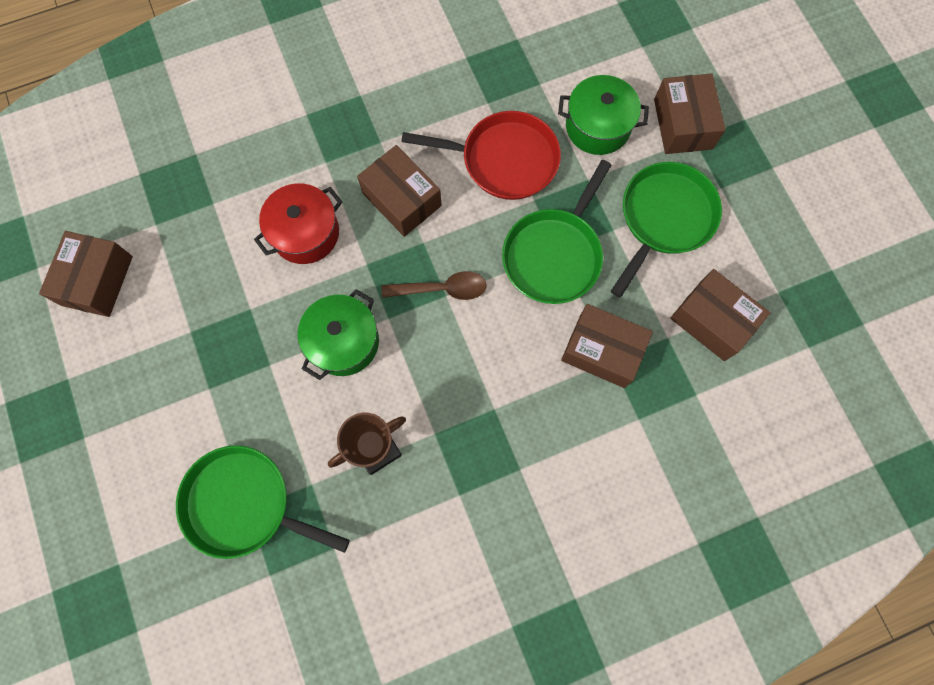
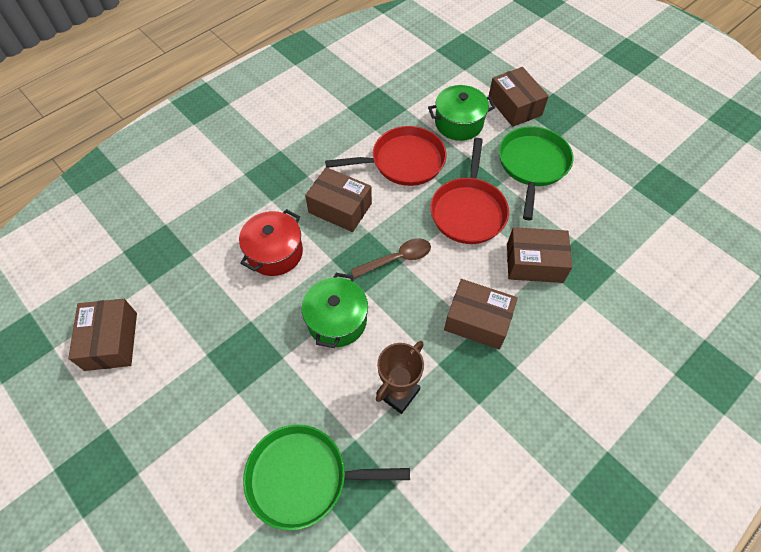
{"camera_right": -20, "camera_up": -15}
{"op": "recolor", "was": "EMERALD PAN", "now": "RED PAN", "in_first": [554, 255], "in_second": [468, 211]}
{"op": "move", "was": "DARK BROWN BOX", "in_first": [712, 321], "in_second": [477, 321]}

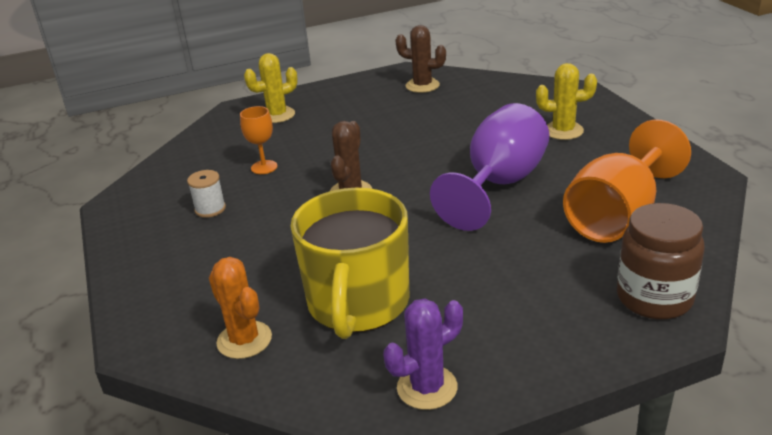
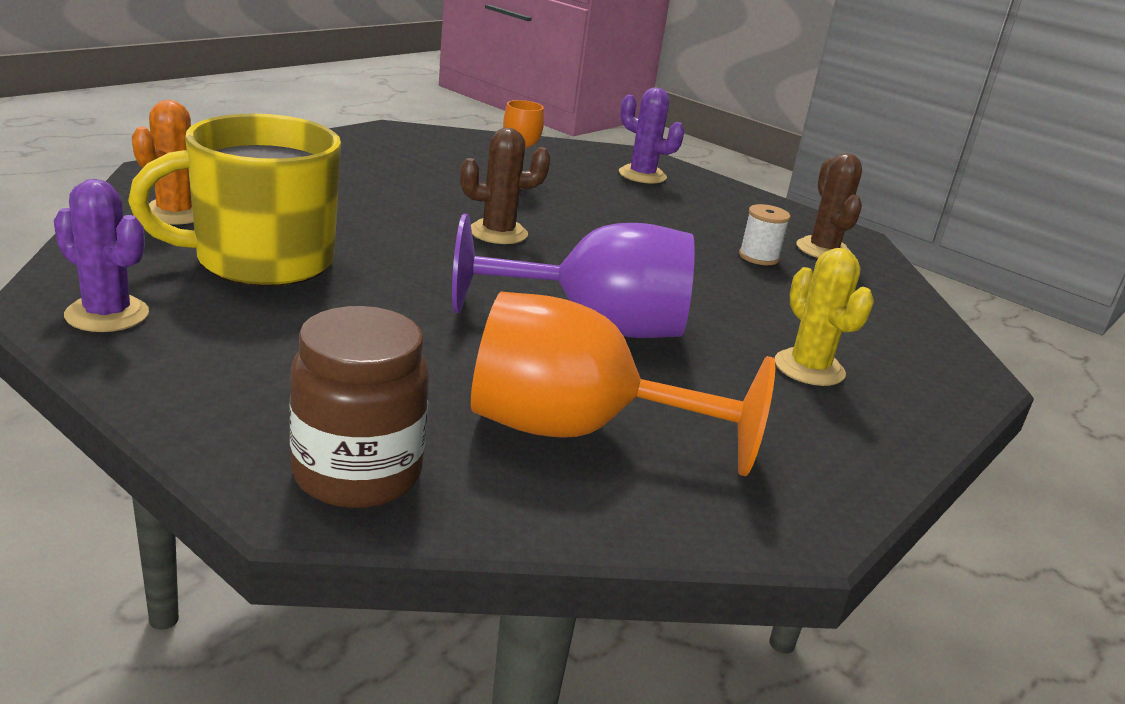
{"camera_right": 55, "camera_up": -5}
{"op": "recolor", "was": "BRIGHT YELLOW SAGUARO CACTUS", "now": "PURPLE SAGUARO CACTUS", "in_first": [277, 115], "in_second": [642, 175]}
{"op": "move", "was": "PURE WHITE SPOOL", "in_first": [210, 209], "in_second": [758, 257]}

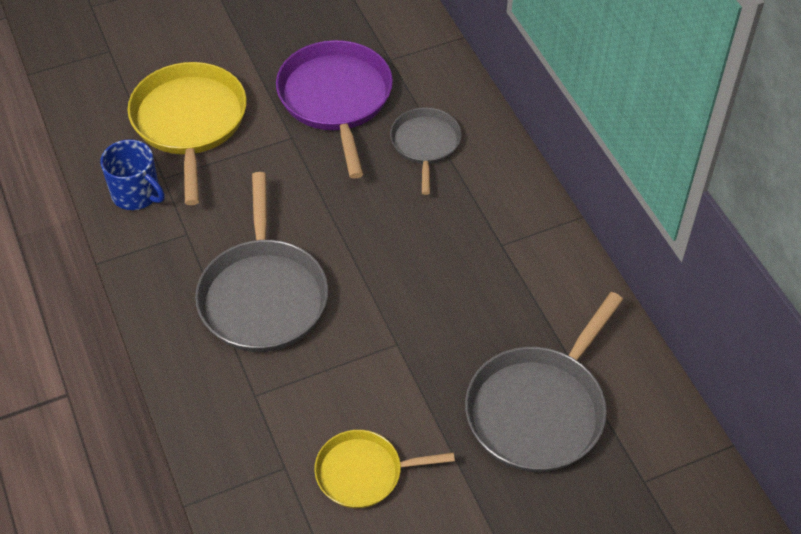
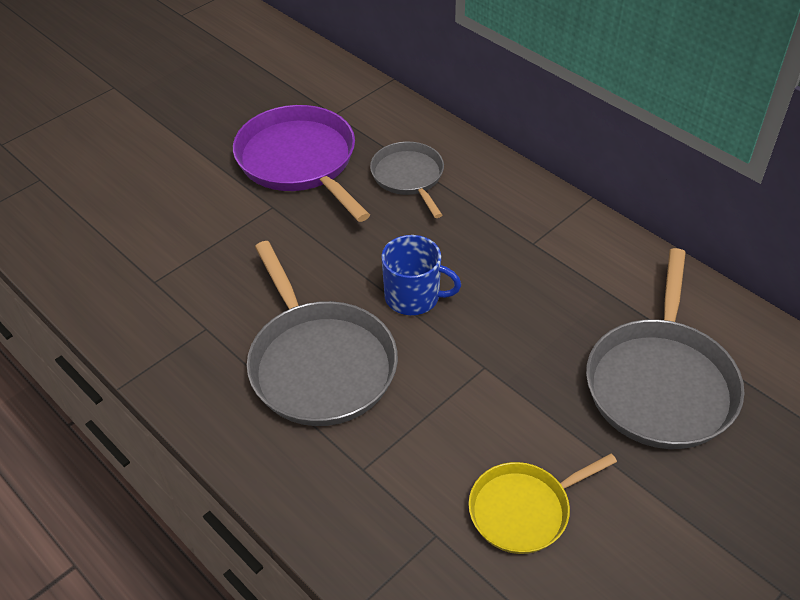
{"camera_right": -20, "camera_up": -5}
{"op": "move", "was": "COBALT TEA MUG", "in_first": [136, 193], "in_second": [414, 296]}
{"op": "delete", "was": "BRIGHT YELLOW PAN", "in_first": [189, 122]}

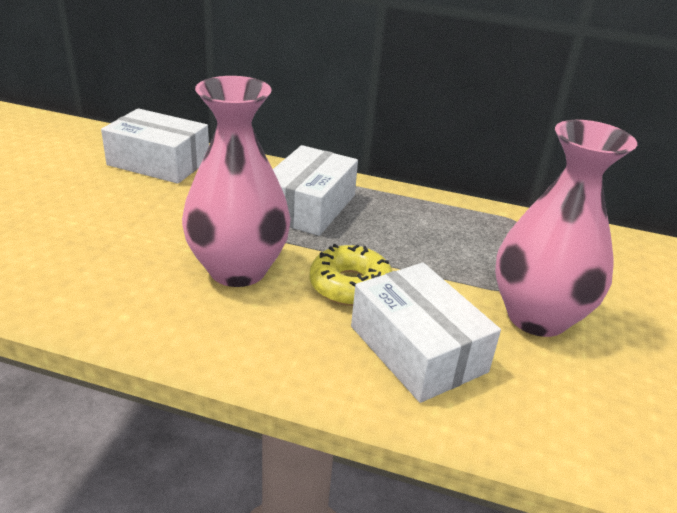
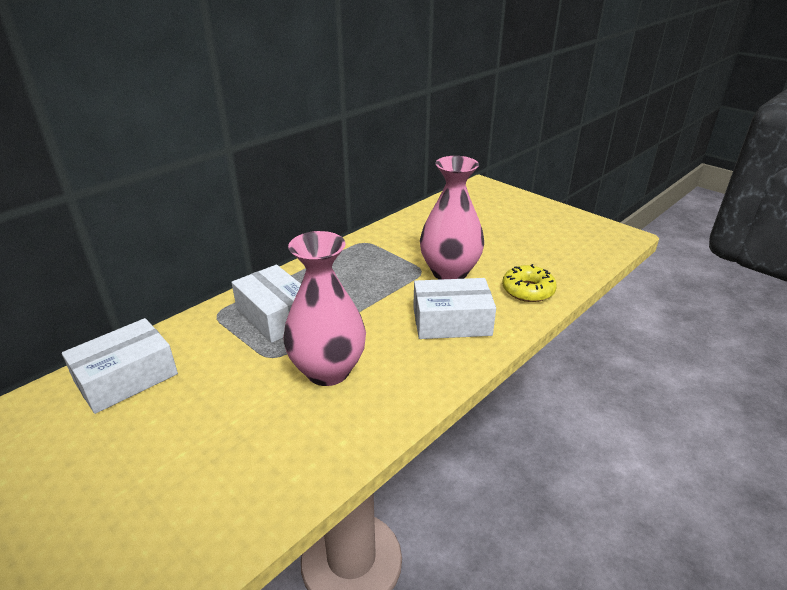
{"camera_right": -60, "camera_up": 0}
{"op": "move", "was": "BRIGHT YELLOW DOUGHNUT", "in_first": [350, 285], "in_second": [528, 290]}

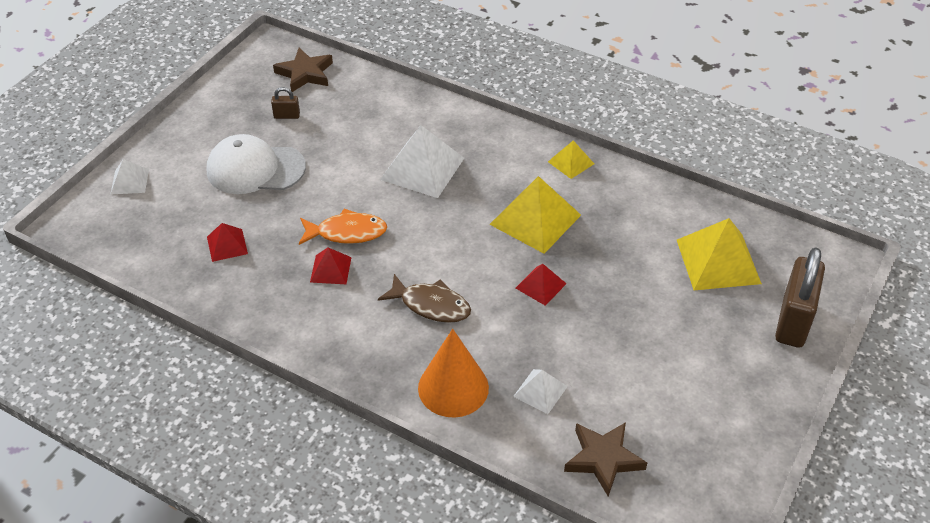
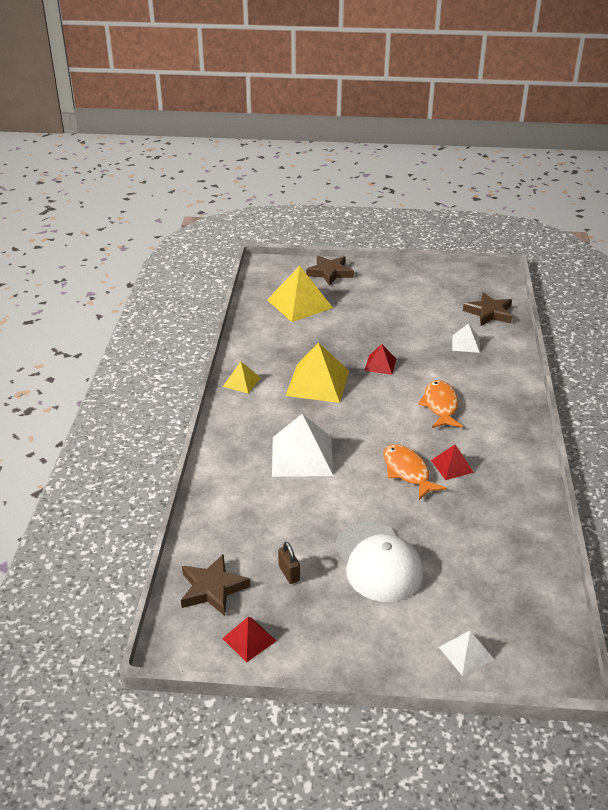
{"camera_right": -115, "camera_up": -10}
{"op": "move", "was": "RED PYRAMID", "in_first": [227, 245], "in_second": [249, 639]}
{"op": "replace", "was": "DARK BROWN LOCK", "now": "DARK BROWN STAR SHAPE", "in_first": [793, 321], "in_second": [330, 273]}
{"op": "recolor", "was": "DARK BROWN TOY FISH", "now": "ORANGE-COLOURED TOY FISH", "in_first": [431, 305], "in_second": [440, 406]}
{"op": "delete", "was": "ORANGE-COLOURED SOLID CONE", "in_first": [453, 387]}

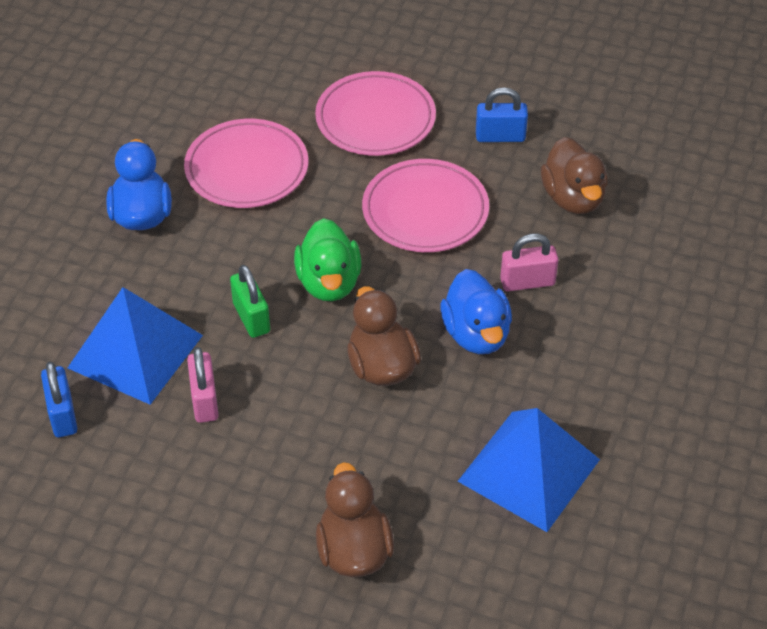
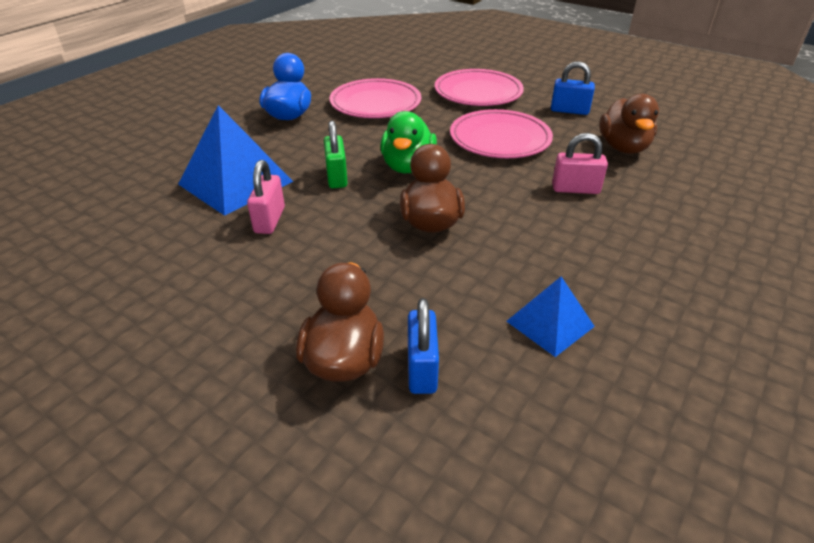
{"camera_right": 15, "camera_up": -10}
{"op": "move", "was": "COBALT LOCK", "in_first": [62, 415], "in_second": [422, 368]}
{"op": "resize", "was": "COBALT PYRAMID", "in_first": [529, 470], "in_second": [550, 324], "ratio": 0.57}
{"op": "delete", "was": "COBALT RUBBER DUCK", "in_first": [476, 334]}

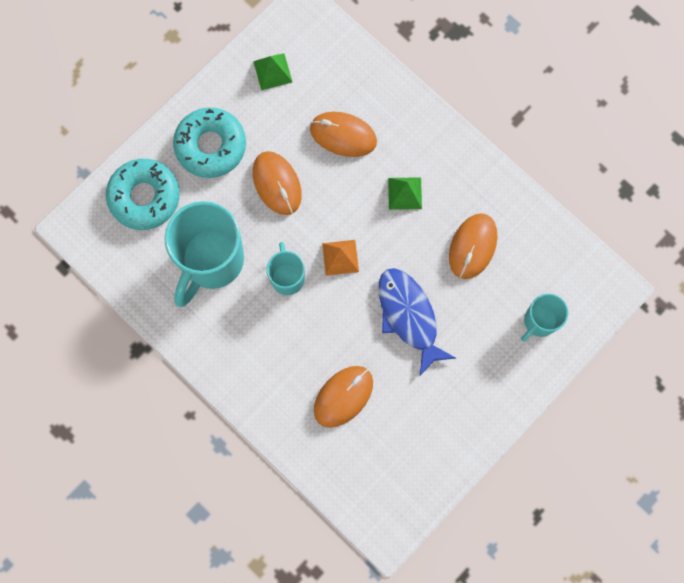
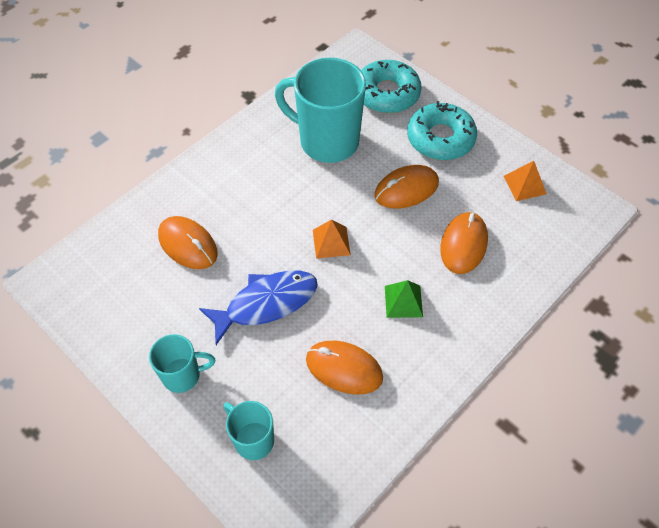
{"camera_right": 90, "camera_up": -20}
{"op": "move", "was": "TURQUOISE TEA MUG", "in_first": [287, 278], "in_second": [182, 375]}
{"op": "recolor", "was": "EMERALD PYRAMID", "now": "ORANGE-COLOURED PYRAMID", "in_first": [272, 71], "in_second": [524, 185]}

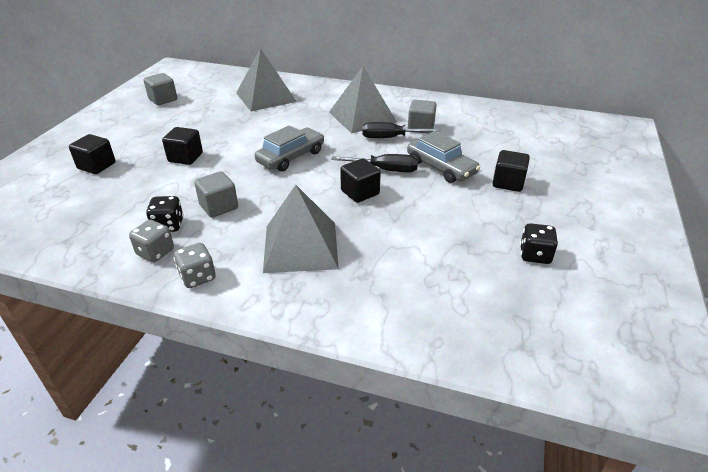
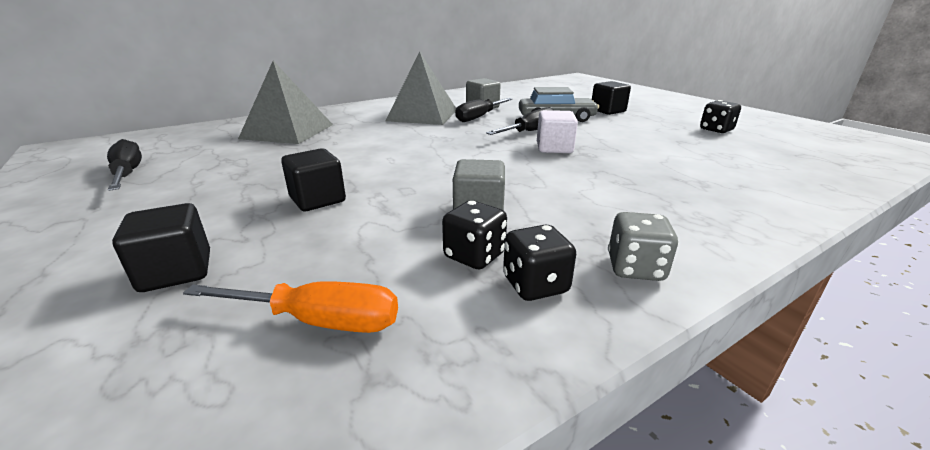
{"camera_right": -50, "camera_up": -10}
{"op": "replace", "was": "GREY BLOCK", "now": "JET-BLACK SCREWDRIVER", "in_first": [163, 99], "in_second": [128, 174]}
{"op": "insert", "now": "ORANGE-COLOURED SCREWDRIVER", "in_second": [318, 321]}
{"op": "recolor", "was": "GREY DIE", "now": "JET-BLACK DIE", "in_first": [155, 252], "in_second": [535, 285]}
{"op": "recolor", "was": "JET-BLACK BLOCK", "now": "PURE WHITE BLOCK", "in_first": [360, 192], "in_second": [554, 148]}
{"op": "delete", "was": "GREY CAR", "in_first": [291, 157]}
{"op": "delete", "was": "GREY PYRAMID", "in_first": [301, 246]}

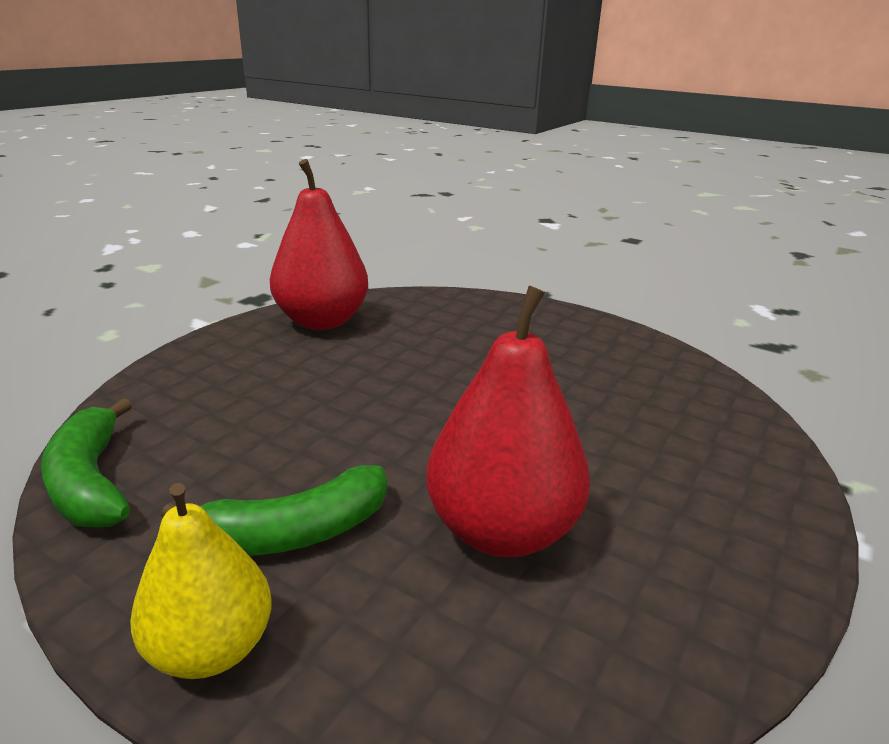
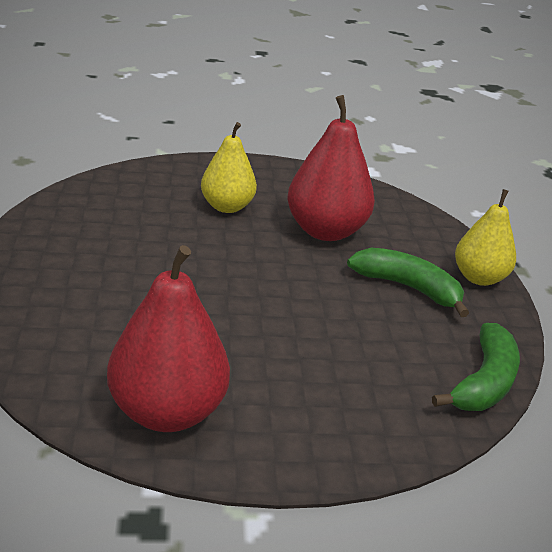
{"camera_right": -130, "camera_up": 5}
{"op": "insert", "now": "BRIGHT YELLOW PEAR", "in_second": [227, 207]}

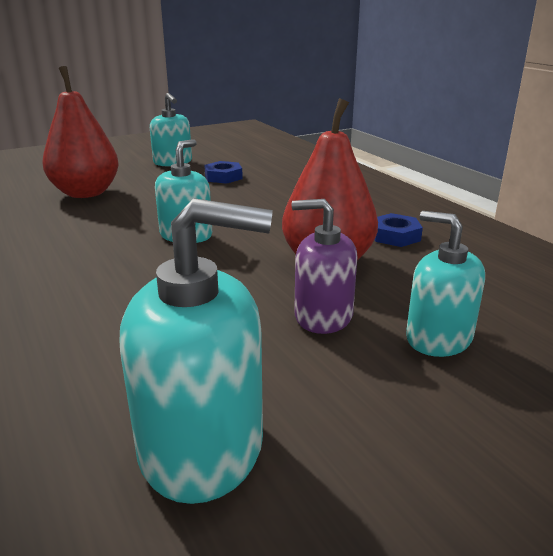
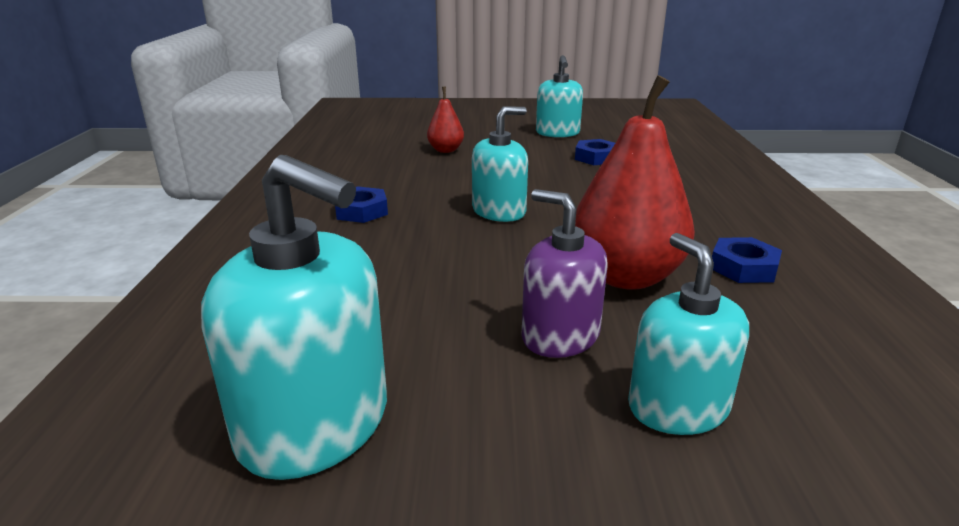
{"camera_right": 30, "camera_up": 0}
{"op": "insert", "now": "COBALT HEXAGON NUT", "in_second": [361, 211]}
{"op": "resize", "was": "RED PEAR", "in_first": [86, 193], "in_second": [446, 150], "ratio": 0.5}

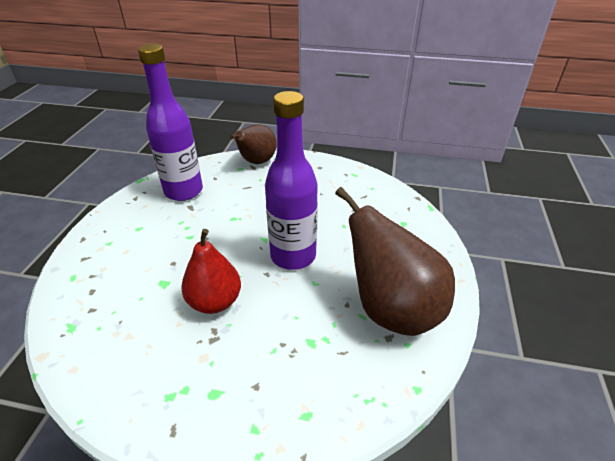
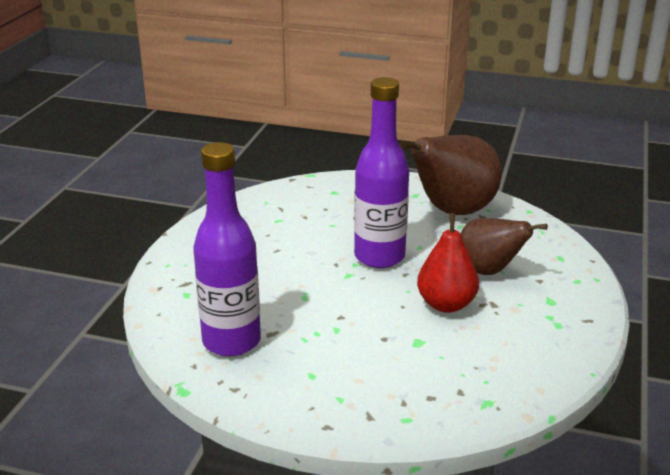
{"camera_right": -85, "camera_up": -10}
{"op": "move", "was": "DARK BROWN PEAR", "in_first": [256, 162], "in_second": [488, 271]}

